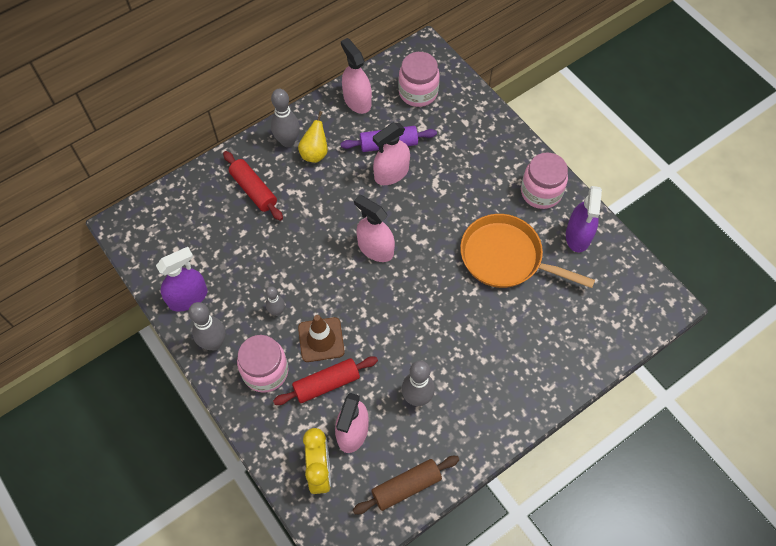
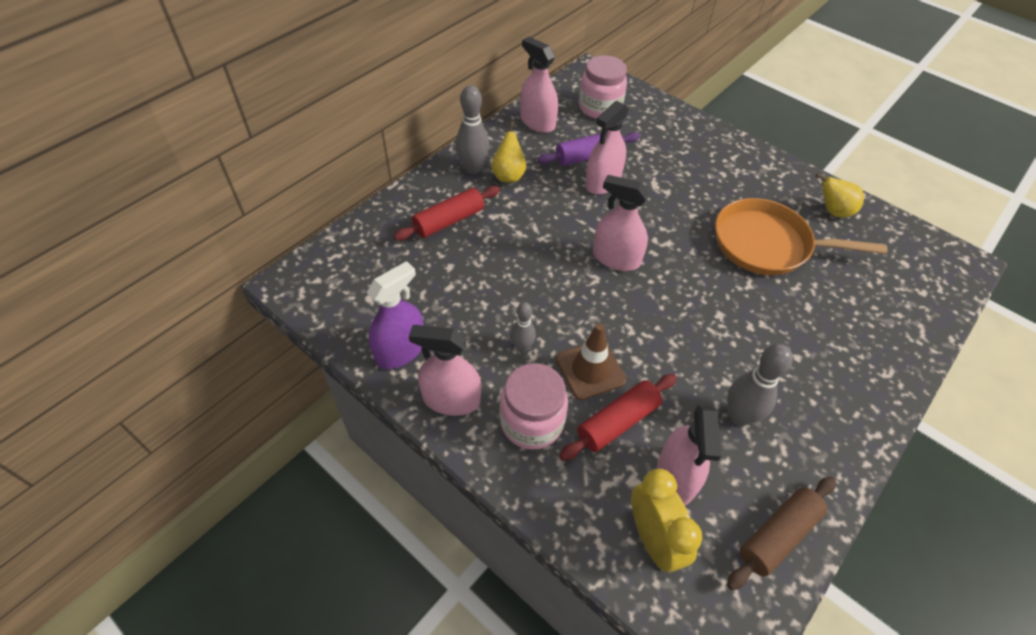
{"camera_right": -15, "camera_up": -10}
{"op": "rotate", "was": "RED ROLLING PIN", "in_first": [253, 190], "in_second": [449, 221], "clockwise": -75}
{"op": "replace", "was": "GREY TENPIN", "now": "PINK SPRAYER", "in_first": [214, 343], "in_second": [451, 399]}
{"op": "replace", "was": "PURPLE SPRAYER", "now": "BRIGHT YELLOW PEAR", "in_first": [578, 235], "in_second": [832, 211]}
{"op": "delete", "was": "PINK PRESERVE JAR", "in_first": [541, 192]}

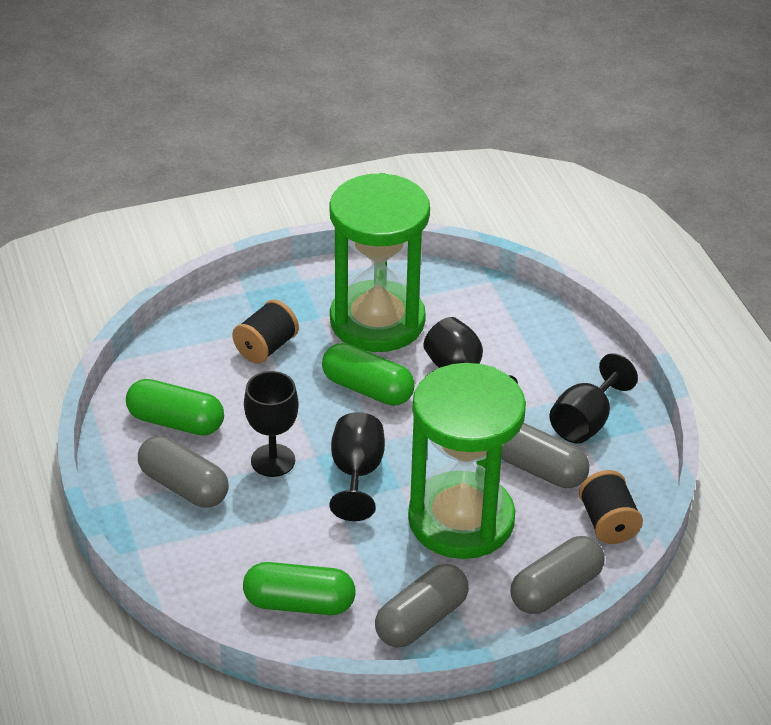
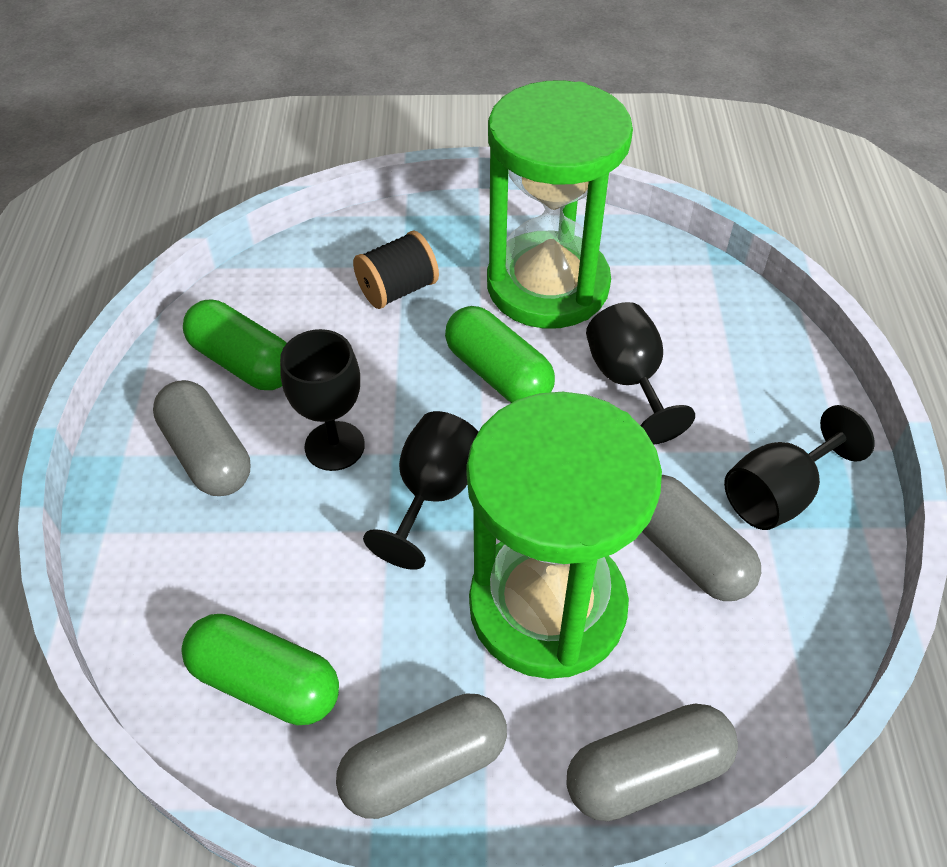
{"camera_right": 20, "camera_up": 10}
{"op": "delete", "was": "JET-BLACK SPOOL", "in_first": [608, 523]}

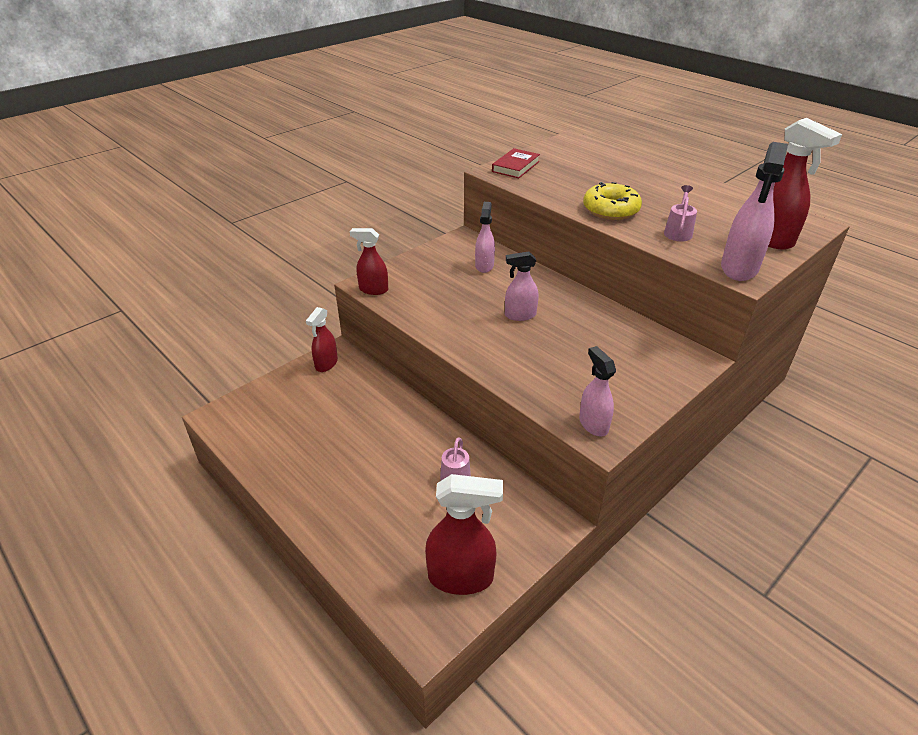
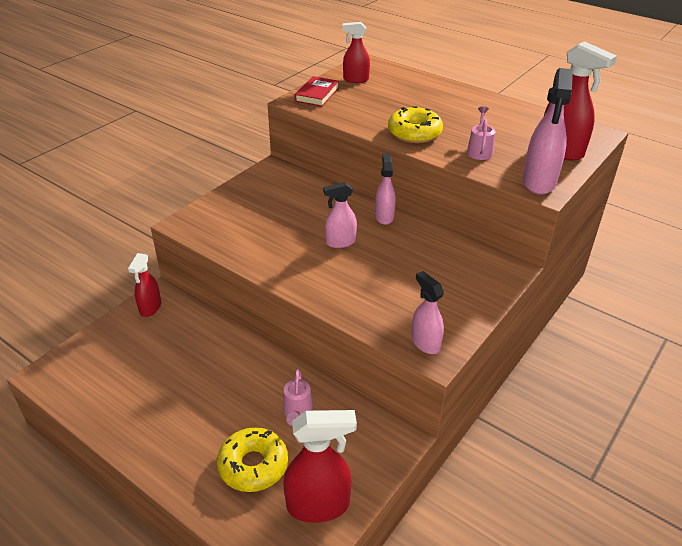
{"camera_right": -10, "camera_up": 0}
{"op": "insert", "now": "BRIGHT YELLOW DOUGHNUT", "in_second": [253, 465]}
{"op": "move", "was": "RED SPRAYER", "in_first": [373, 289], "in_second": [355, 80]}
{"op": "move", "was": "PINK SPRAYER", "in_first": [484, 266], "in_second": [384, 216]}

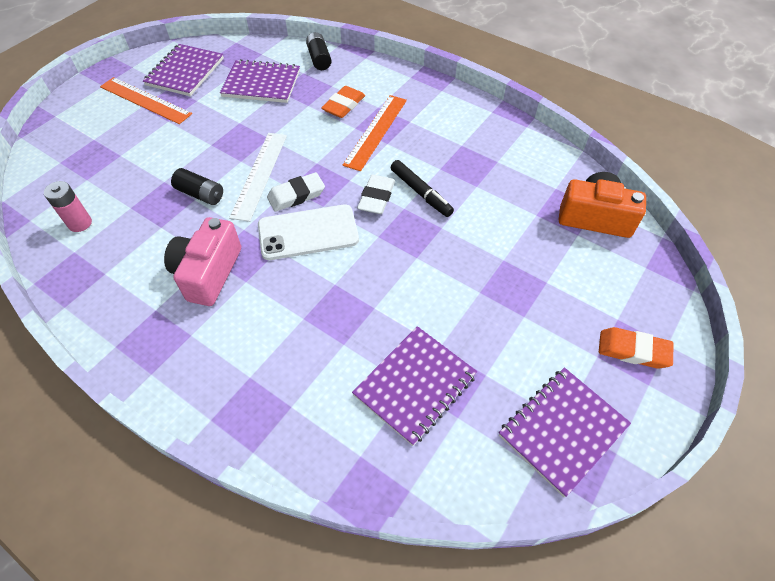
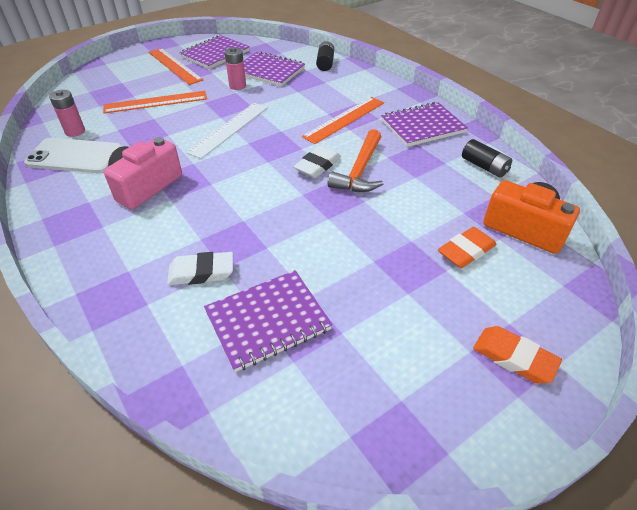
{"camera_right": 20, "camera_up": -10}
{"op": "move", "was": "PURE WHITE SMARTPHONE", "in_first": [308, 232], "in_second": [75, 156]}
{"op": "insert", "now": "ORANGE-COLOURED MEASURING STICK", "in_second": [156, 102]}
{"op": "move", "was": "PURE WHITE GUM ERASER", "in_first": [296, 195], "in_second": [201, 272]}
{"op": "insert", "now": "PINK POWER CELL", "in_second": [237, 86]}
{"op": "replace", "was": "JET-BLACK MARKER", "now": "ORANGE-COLOURED CLAW HAMMER", "in_first": [421, 193], "in_second": [360, 171]}
{"op": "move", "was": "PURPLE NOTEBOOK", "in_first": [562, 430], "in_second": [422, 126]}
{"op": "move", "was": "ORANGE-COLOURED GUM ERASER", "in_first": [343, 105], "in_second": [466, 251]}
{"op": "move", "was": "JET-BLACK POWER CELL", "in_first": [200, 194], "in_second": [484, 167]}

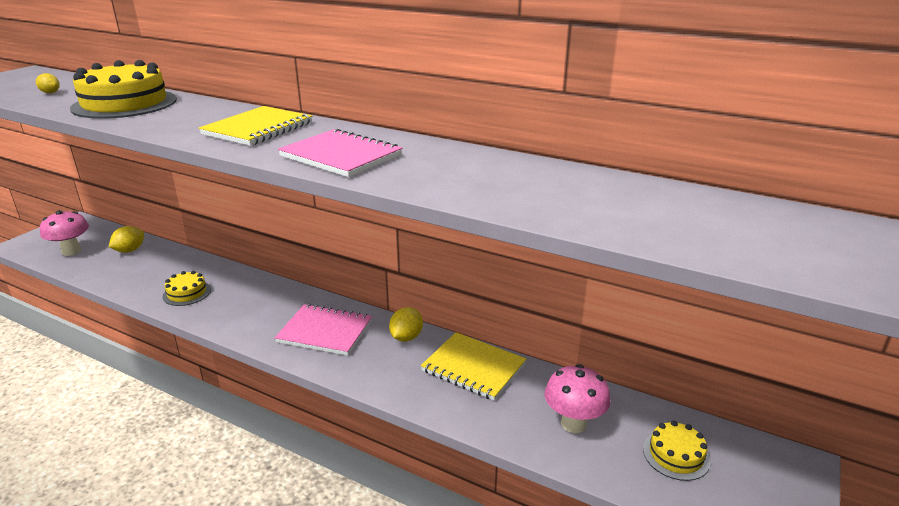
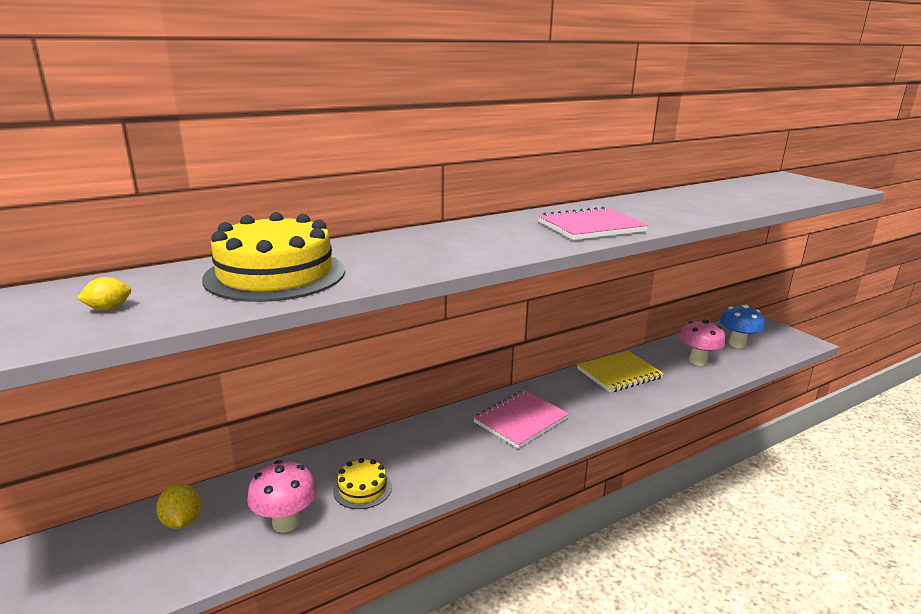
{"camera_right": -60, "camera_up": -5}
{"op": "move", "was": "PINK TOADSTOOL", "in_first": [71, 251], "in_second": [286, 522]}
{"op": "replace", "was": "BRIGHT YELLOW CAKE", "now": "COBALT TOADSTOOL", "in_first": [676, 455], "in_second": [737, 344]}
{"op": "delete", "was": "BRIGHT YELLOW NOTEBOOK", "in_first": [258, 128]}
{"op": "delete", "was": "BRIGHT YELLOW CITRUS FRUIT", "in_first": [406, 337]}

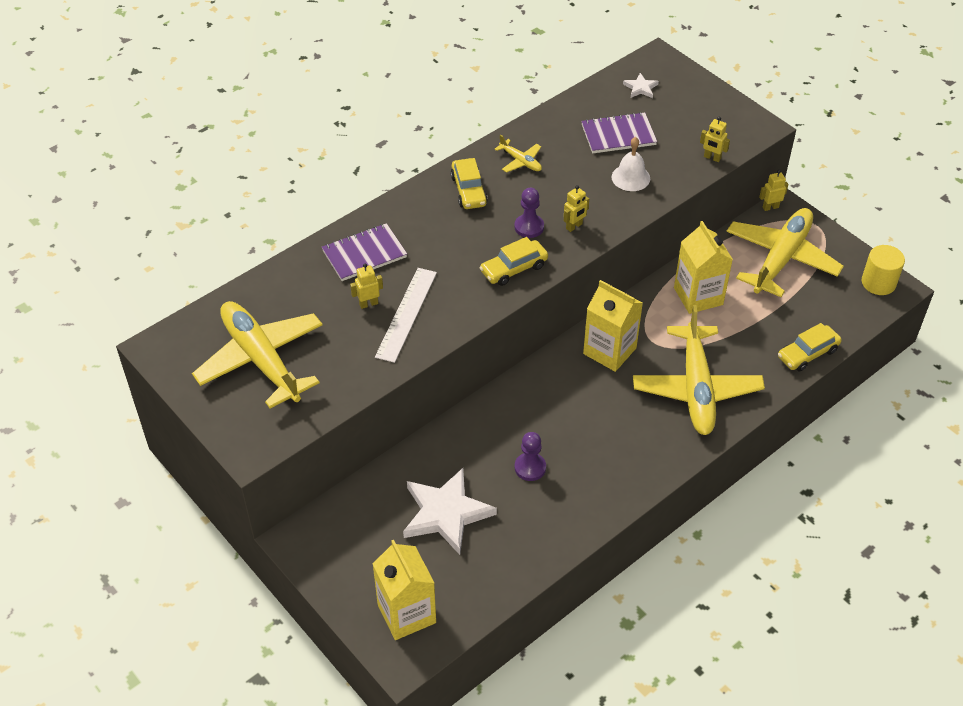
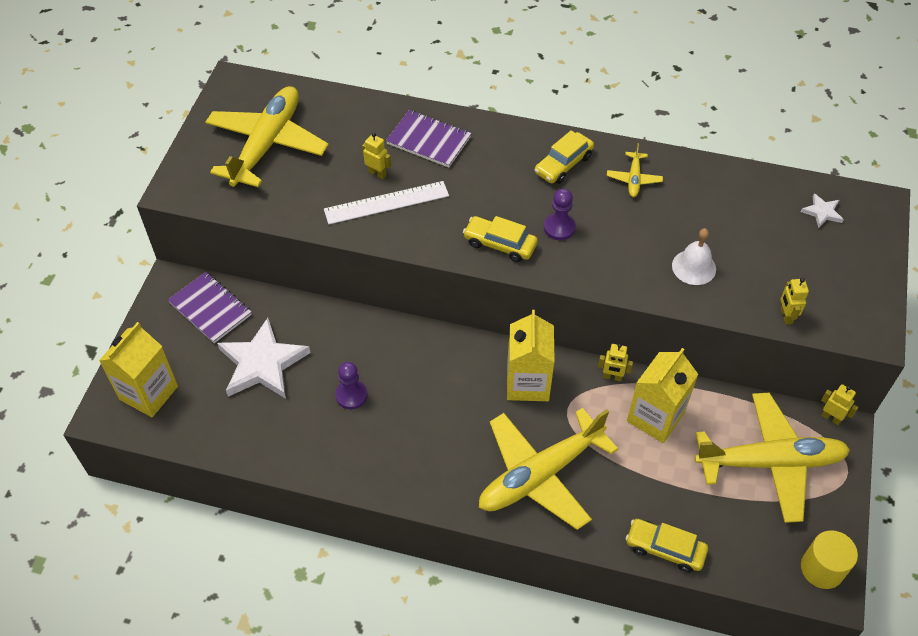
{"camera_right": 55, "camera_up": 5}
{"op": "move", "was": "PURPLE NOTEBOOK", "in_first": [618, 135], "in_second": [210, 309]}
{"op": "move", "was": "BRIGHT YELLOW ROBOT FIGURE", "in_first": [574, 226], "in_second": [612, 377]}

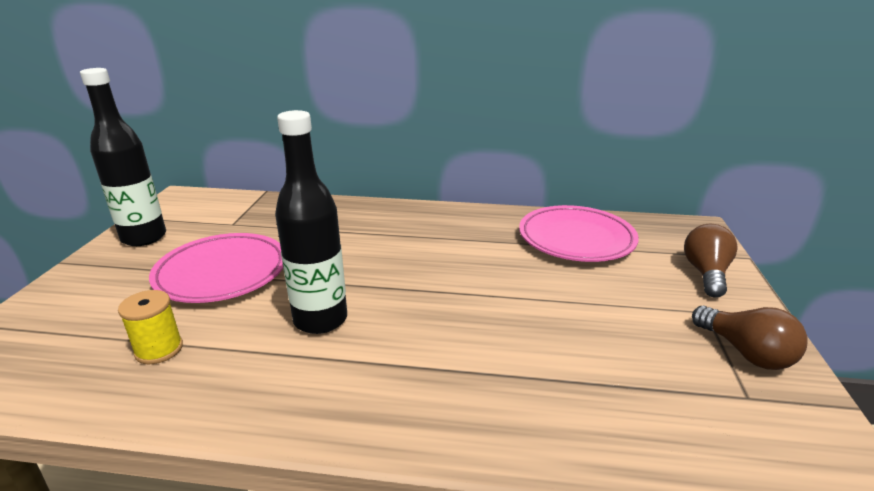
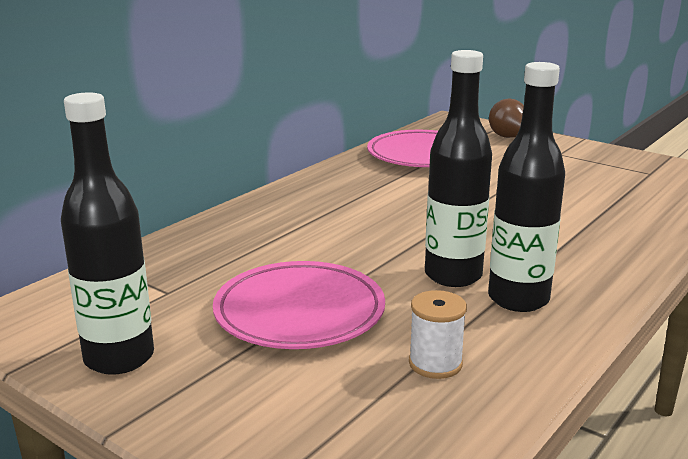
{"camera_right": -60, "camera_up": -5}
{"op": "recolor", "was": "BRIGHT YELLOW SPOOL", "now": "PURE WHITE SPOOL", "in_first": [159, 349], "in_second": [435, 364]}
{"op": "insert", "now": "JET-BLACK FLASK", "in_second": [518, 299]}
{"op": "delete", "was": "DARK BROWN BULB", "in_first": [746, 352]}

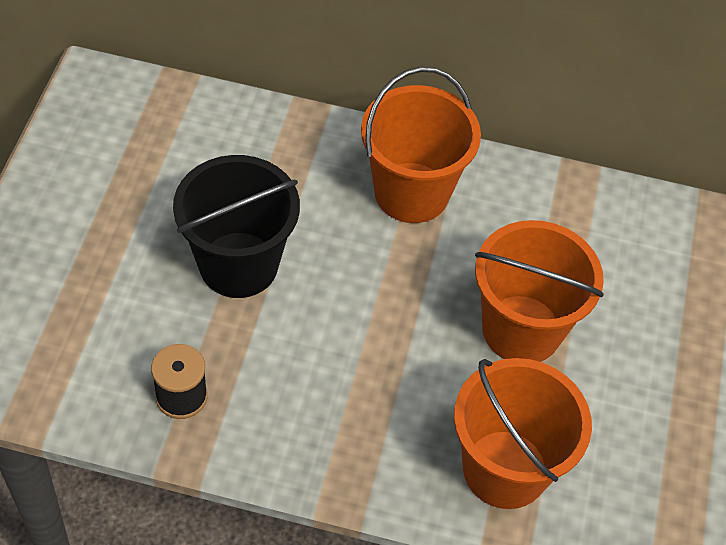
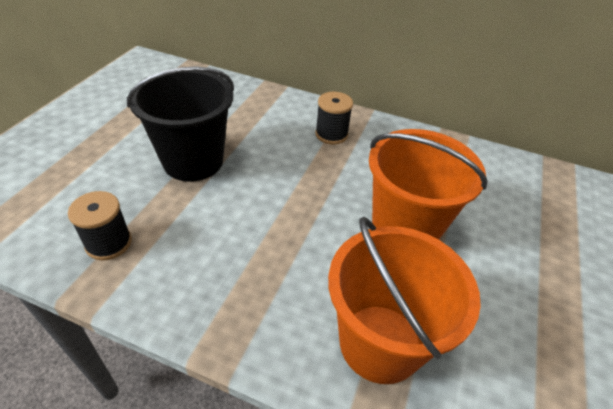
{"camera_right": 10, "camera_up": -10}
{"op": "replace", "was": "ORANGE-COLOURED SAND BUCKET", "now": "JET-BLACK SPOOL", "in_first": [411, 192], "in_second": [331, 134]}

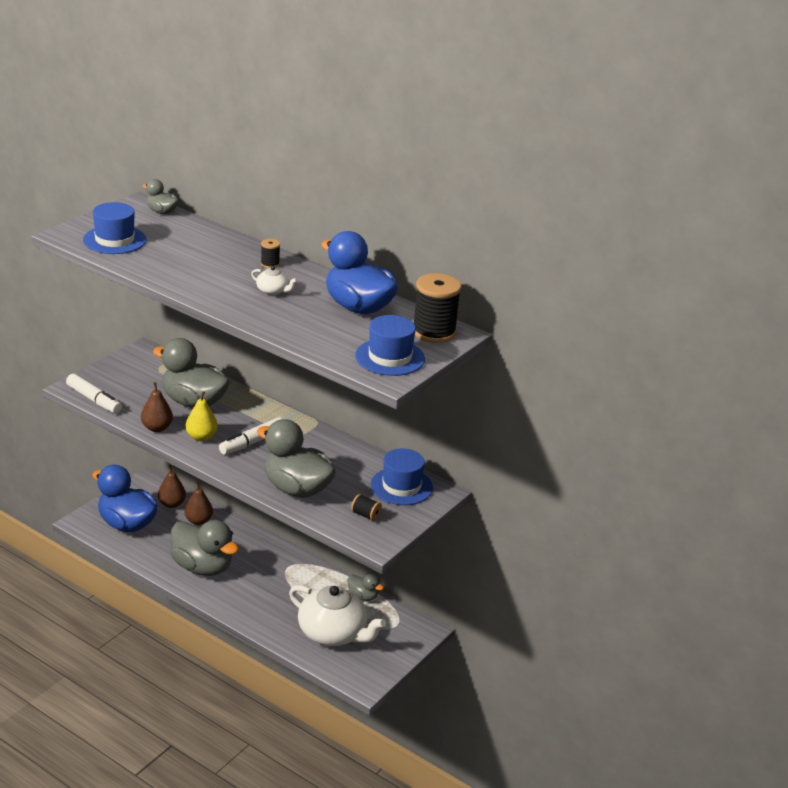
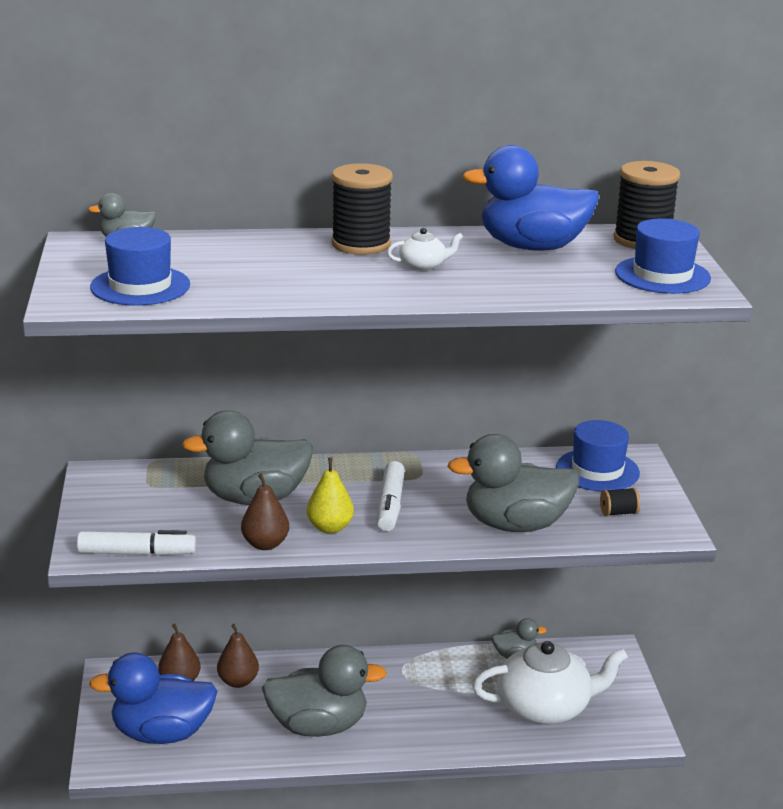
{"camera_right": -40, "camera_up": -5}
{"op": "resize", "was": "JET-BLACK SPOOL", "in_first": [270, 264], "in_second": [361, 244], "ratio": 2.16}

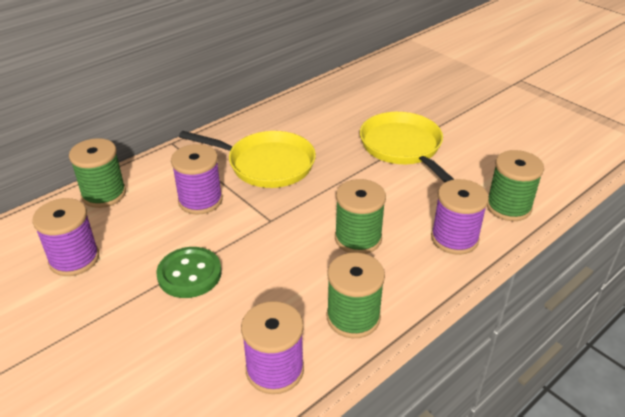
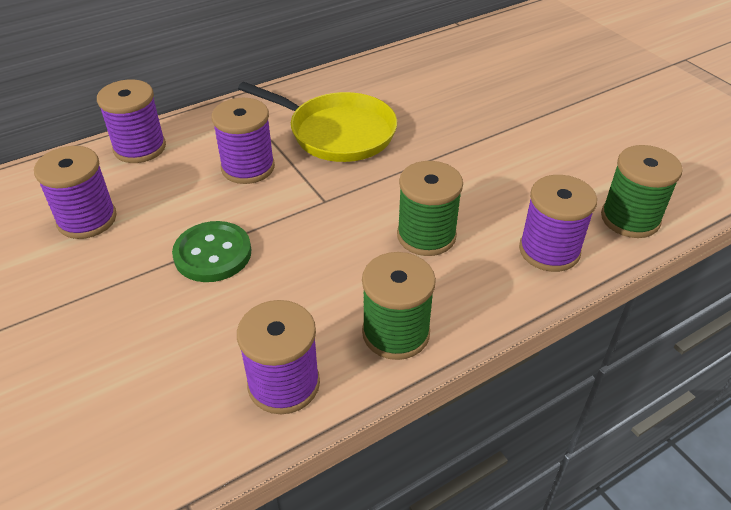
{"camera_right": 10, "camera_up": 5}
{"op": "recolor", "was": "EMERALD SPOOL", "now": "PURPLE SPOOL", "in_first": [104, 194], "in_second": [140, 148]}
{"op": "delete", "was": "BRIGHT YELLOW PAN", "in_first": [403, 147]}

